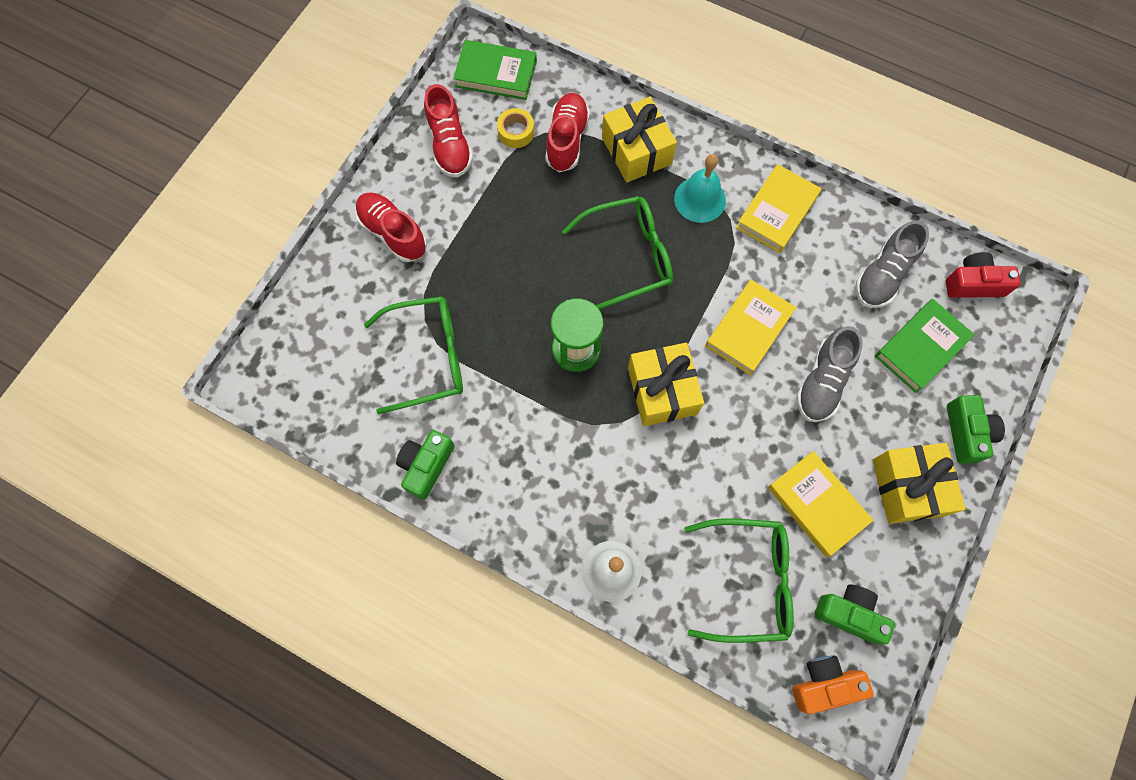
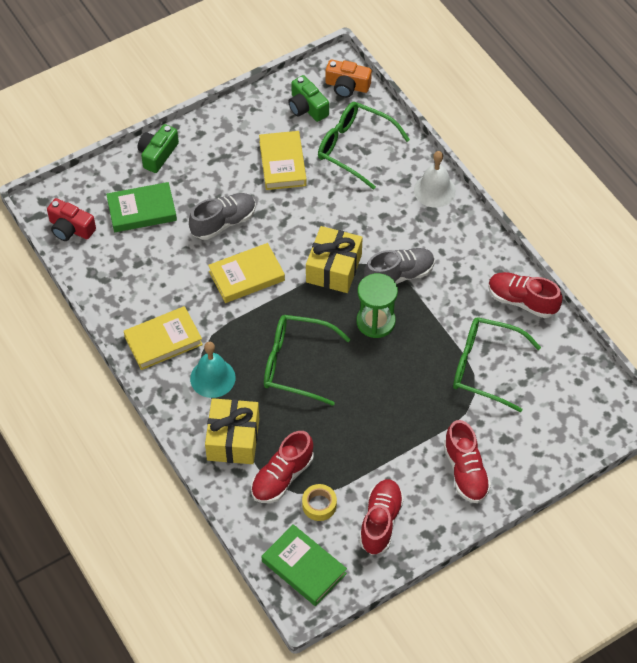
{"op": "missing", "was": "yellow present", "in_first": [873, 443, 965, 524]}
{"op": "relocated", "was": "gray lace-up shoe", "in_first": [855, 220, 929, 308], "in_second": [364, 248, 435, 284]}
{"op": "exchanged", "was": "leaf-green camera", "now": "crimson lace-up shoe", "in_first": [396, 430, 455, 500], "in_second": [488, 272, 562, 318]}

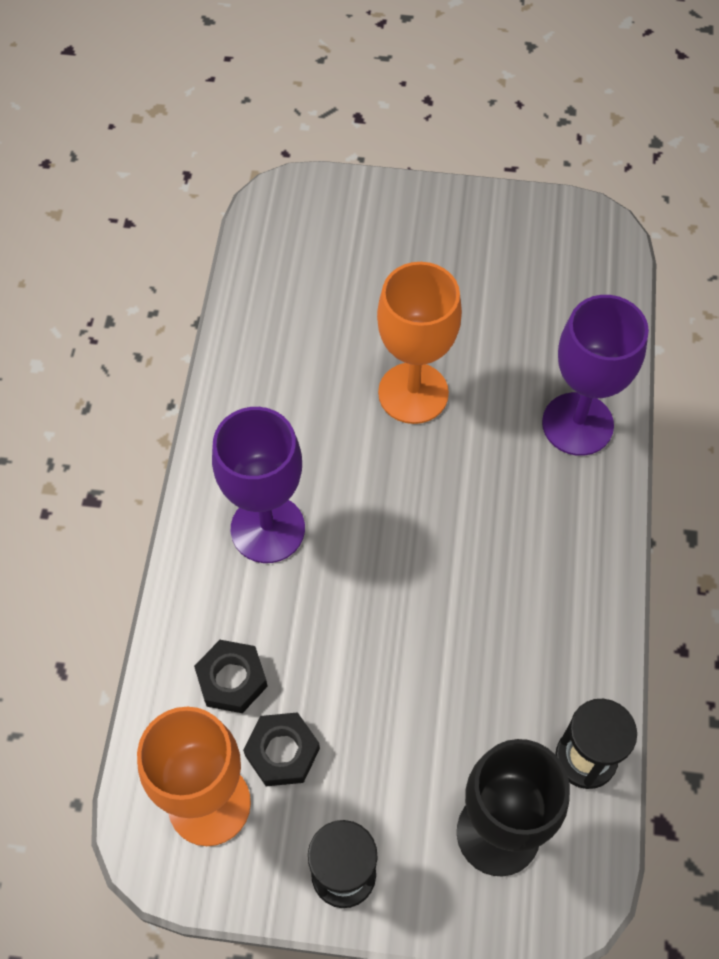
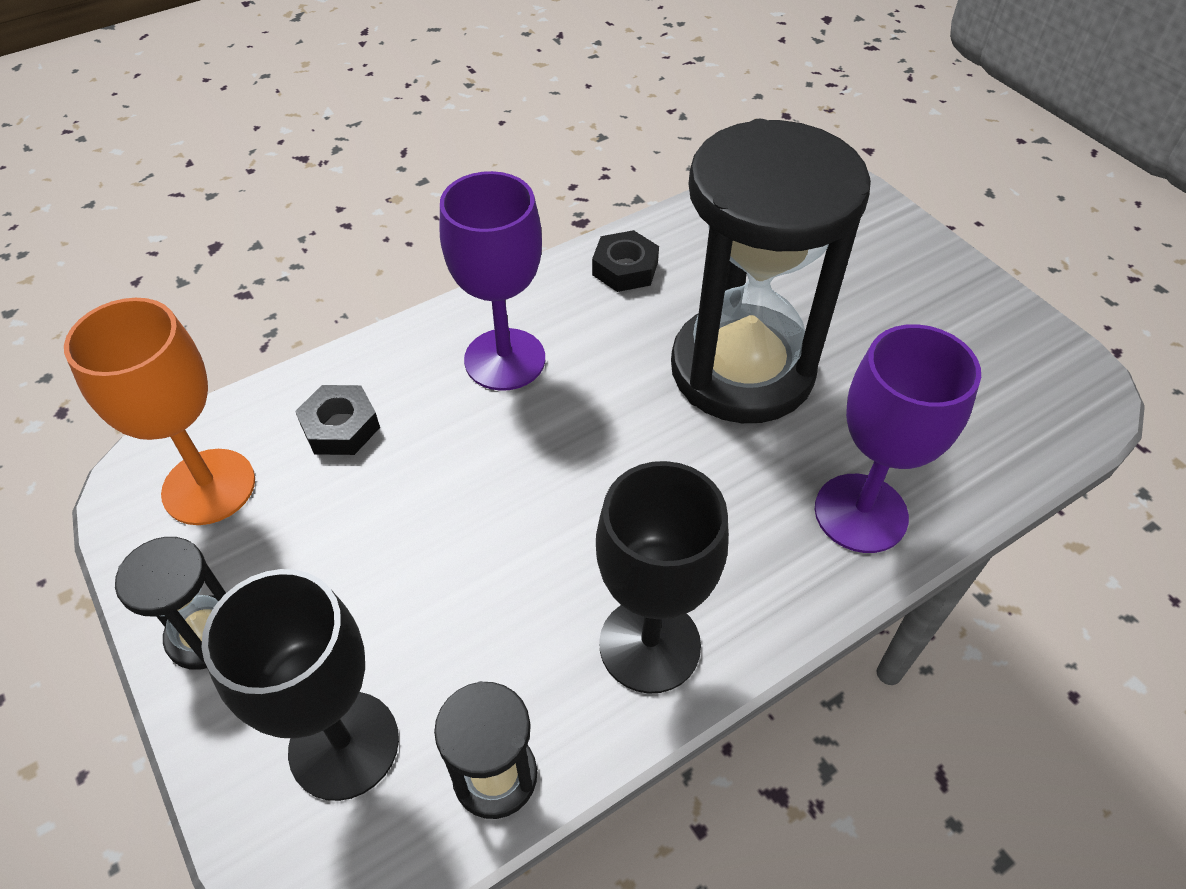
{"op": "appeared", "now": "jet-black goblet", "in_second": [596, 461, 729, 694]}
{"op": "relocated", "was": "jet-black hex nut", "in_first": [243, 712, 320, 786], "in_second": [592, 230, 659, 292]}
{"op": "exchanged", "was": "bright orange goblet", "now": "jet-black sandglass", "in_first": [377, 262, 462, 424], "in_second": [671, 119, 871, 423]}

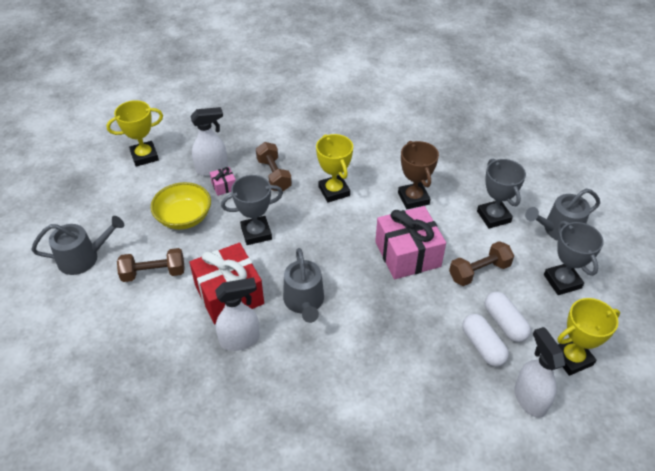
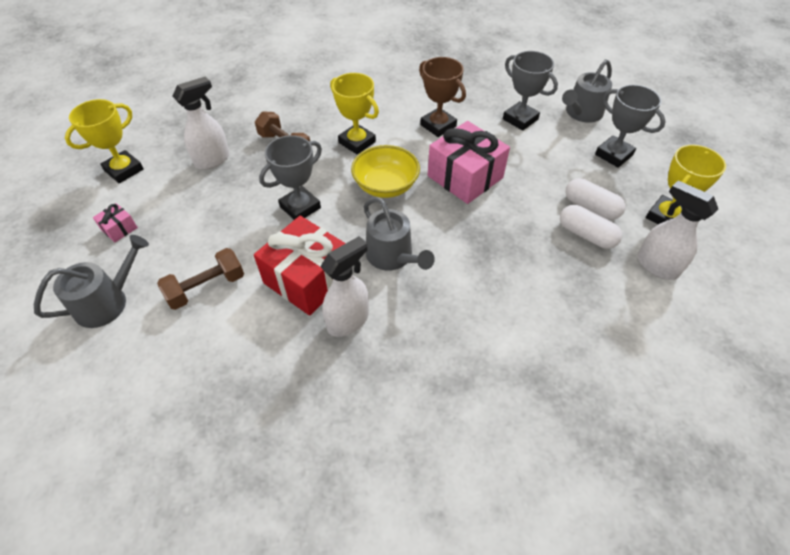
{"op": "missing", "was": "brown free weight", "in_first": [449, 241, 514, 286]}
{"op": "relocated", "was": "yellow bowl", "in_first": [150, 182, 211, 230], "in_second": [351, 145, 420, 198]}
{"op": "relocated", "was": "rose-pink present", "in_first": [210, 167, 236, 196], "in_second": [93, 203, 138, 242]}

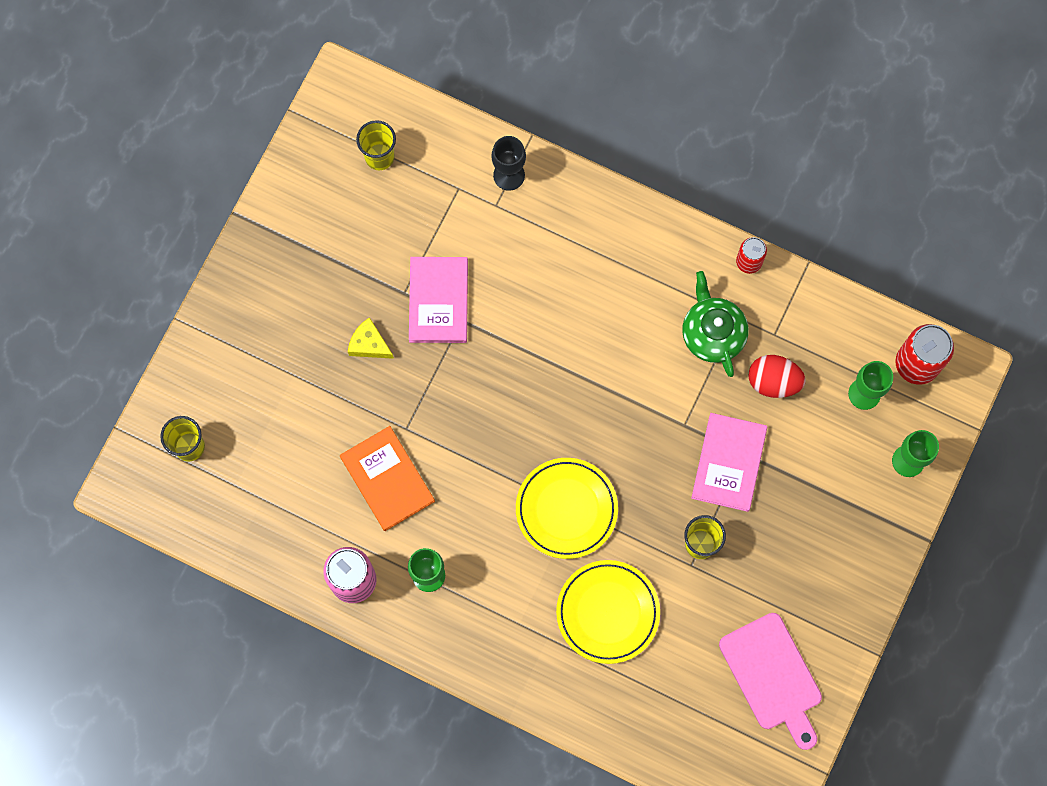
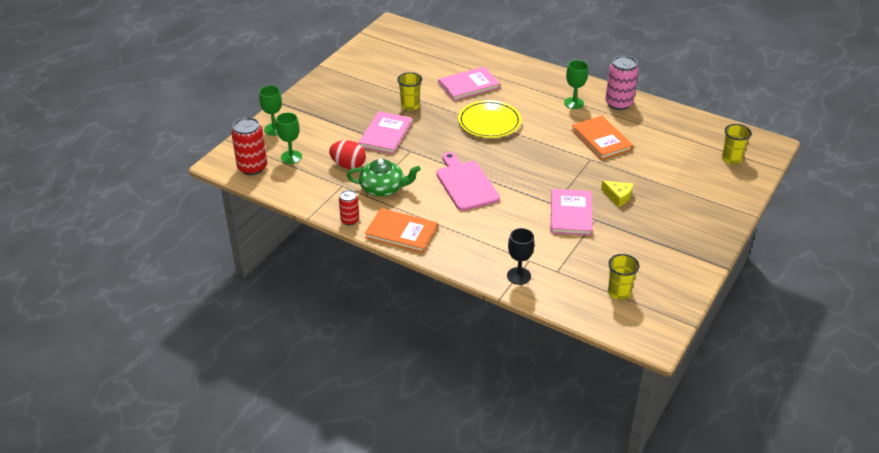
{"op": "appeared", "now": "bright orange hardcover", "in_second": [365, 208, 438, 253]}
{"op": "relocated", "was": "rose-pink chopping board", "in_first": [719, 613, 822, 750], "in_second": [436, 152, 500, 211]}
{"op": "exchanged", "was": "yellow flat dish", "now": "rose-pink hardcover", "in_first": [556, 560, 660, 664], "in_second": [438, 67, 500, 101]}
{"op": "spun", "was": "leaf-green tea pot", "in_first": [682, 271, 748, 377], "in_second": [347, 159, 421, 197], "clockwise": -75}

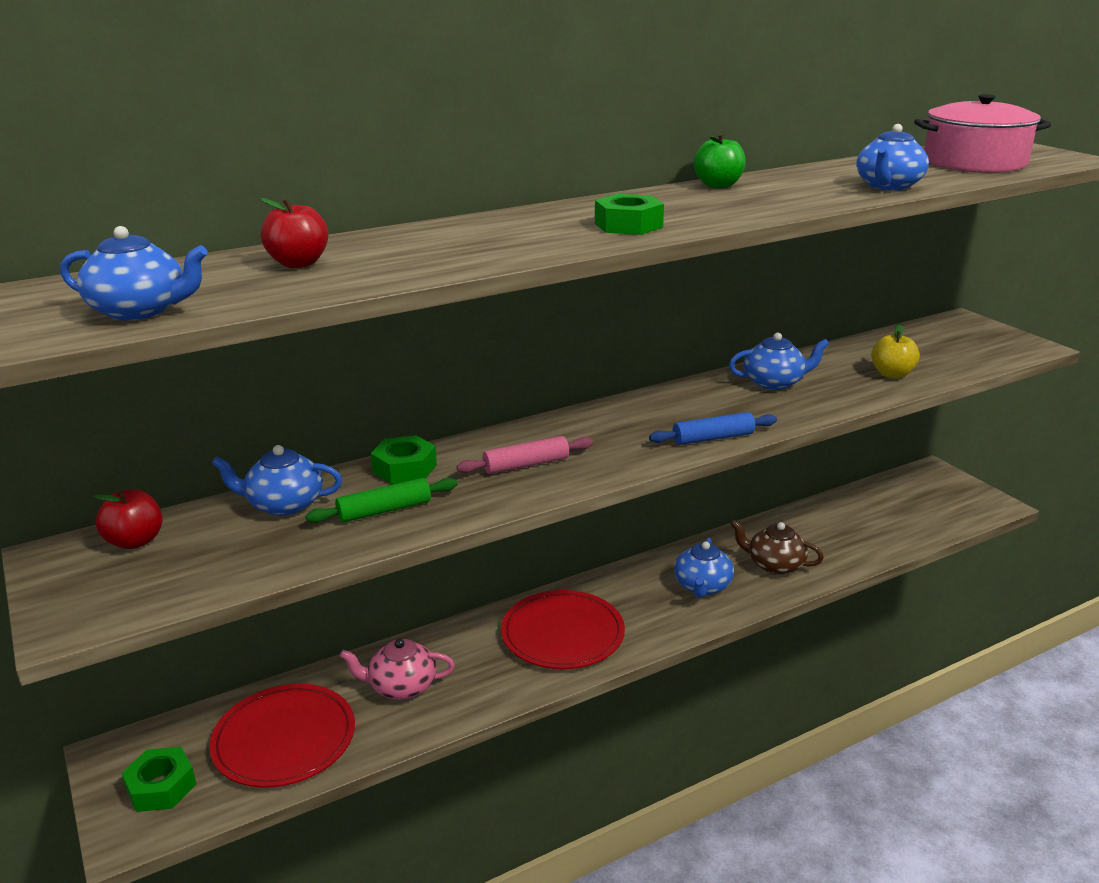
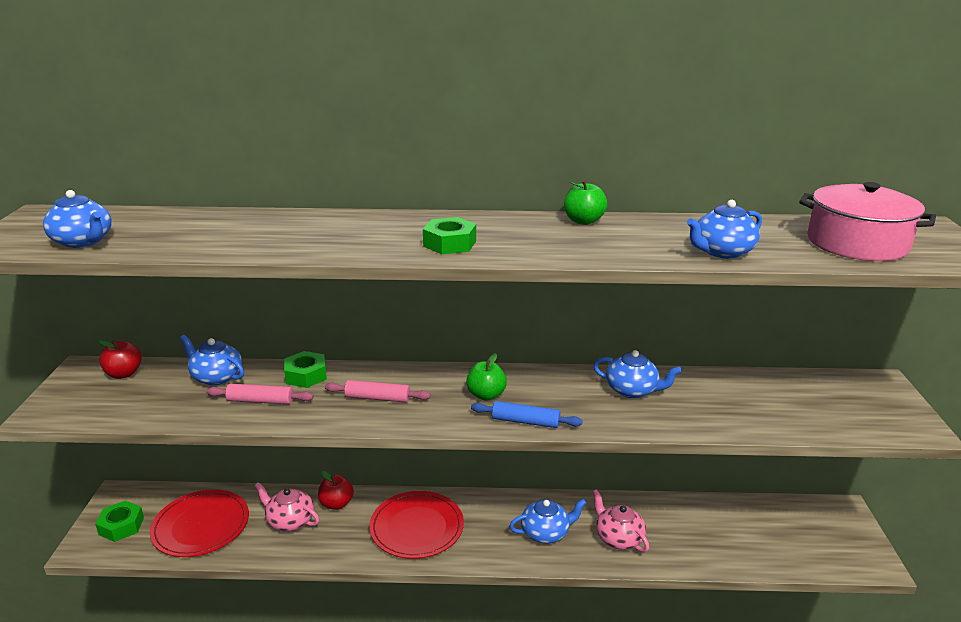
{"op": "missing", "was": "yellow apple fruit", "in_first": [871, 325, 920, 379]}
{"op": "appeared", "now": "leaf-green apple fruit", "in_second": [466, 353, 507, 401]}
{"op": "relocated", "was": "crimson apple fruit", "in_first": [261, 198, 328, 268], "in_second": [318, 471, 354, 510]}
{"op": "colour", "was": "leaf-green rolling pin", "now": "rose-pink rolling pin", "in_first": [305, 478, 458, 523], "in_second": [206, 384, 314, 404]}
{"op": "colour", "was": "brown tea pot", "now": "rose-pink tea pot", "in_first": [730, 520, 824, 575], "in_second": [592, 489, 649, 552]}
{"op": "spun", "was": "cobalt tea pot", "in_first": [674, 537, 734, 598], "in_second": [509, 499, 587, 544], "clockwise": -150}

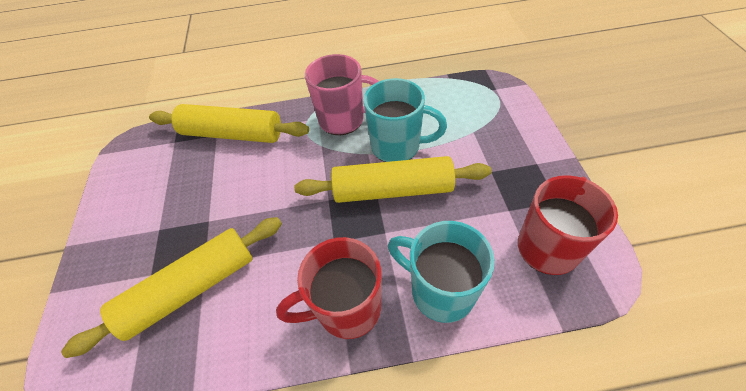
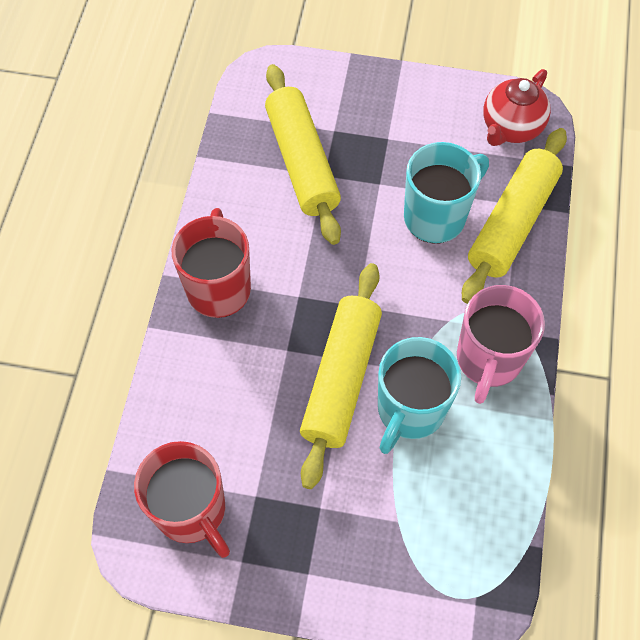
{"op": "appeared", "now": "crimson tea pot", "in_second": [483, 69, 551, 146]}
{"op": "relocated", "was": "turquoise tea mug", "in_first": [388, 221, 495, 323], "in_second": [404, 142, 489, 243]}

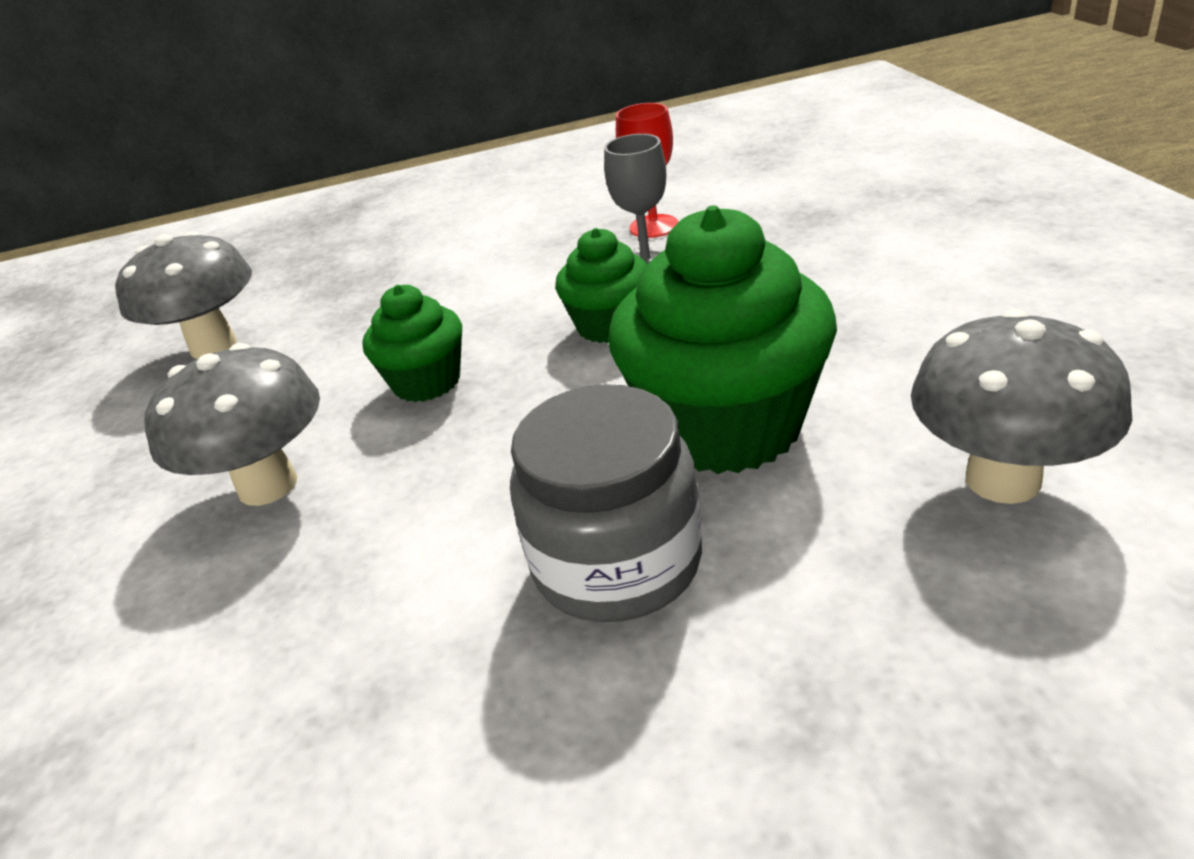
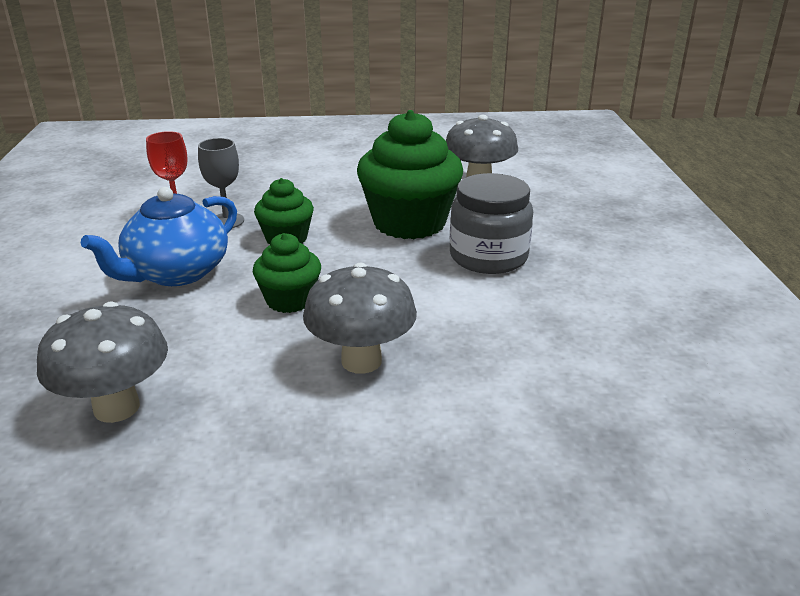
{"op": "appeared", "now": "cobalt tea pot", "in_second": [81, 187, 237, 286]}

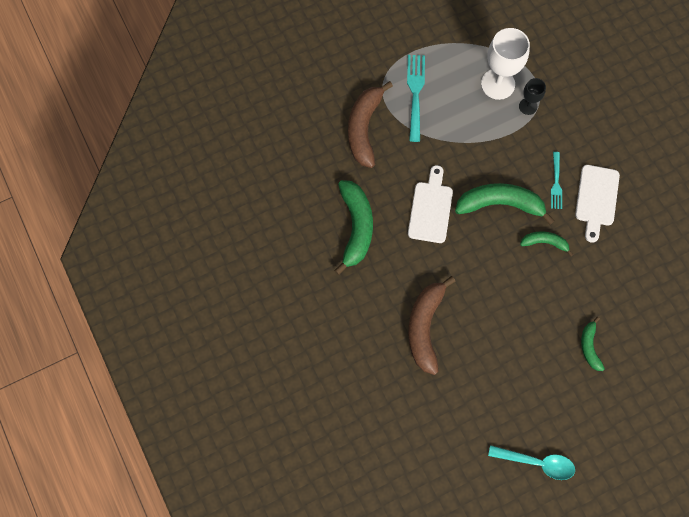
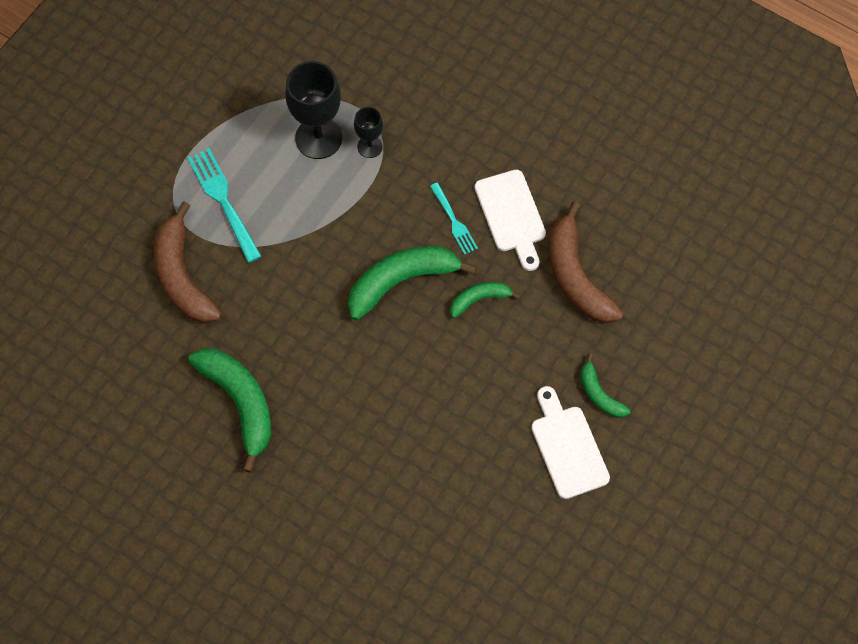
{"op": "missing", "was": "turquoise tablespoon", "in_first": [488, 445, 575, 480]}
{"op": "relocated", "was": "snow-white chopping board", "in_first": [408, 165, 453, 243], "in_second": [531, 386, 610, 499]}
{"op": "relocated", "was": "brown banana", "in_first": [408, 276, 455, 375], "in_second": [549, 202, 623, 323]}
{"op": "colour", "was": "snow-white goblet", "now": "jet-black goblet", "in_first": [481, 28, 530, 100], "in_second": [285, 61, 342, 159]}

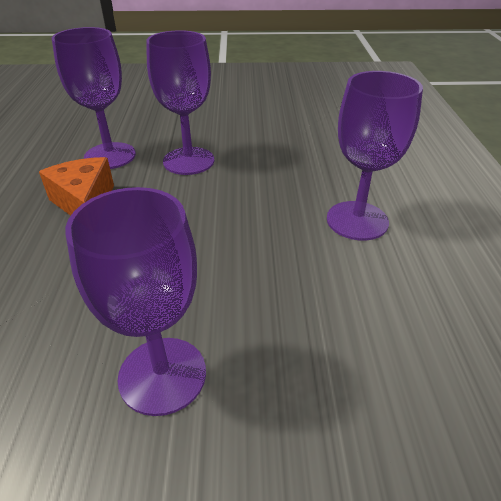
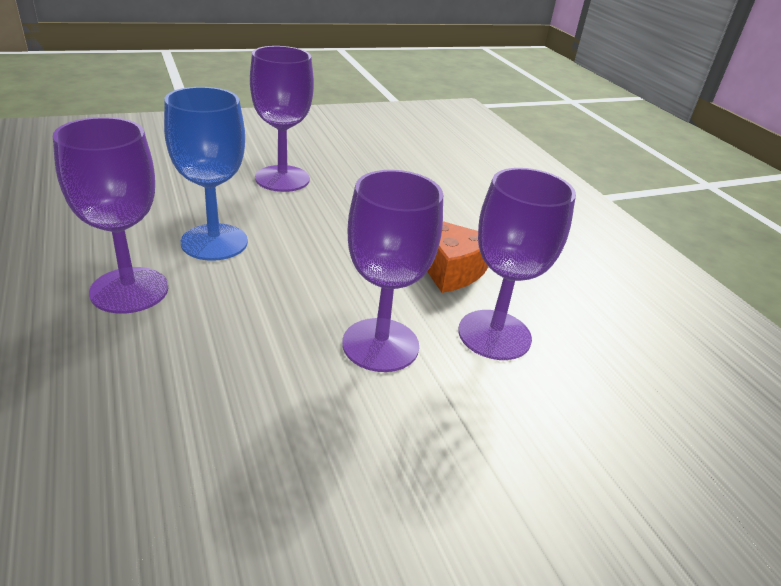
{"op": "appeared", "now": "cobalt goblet", "in_second": [164, 87, 248, 261]}

